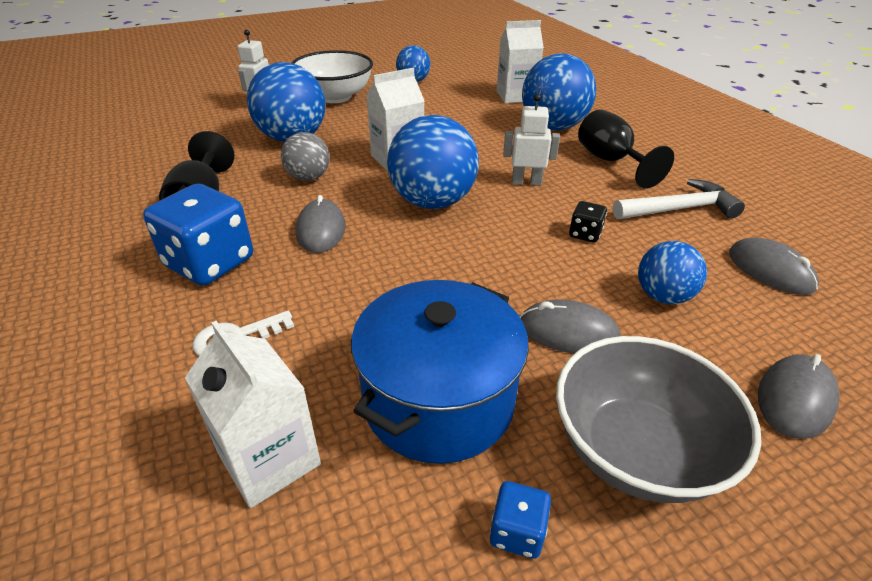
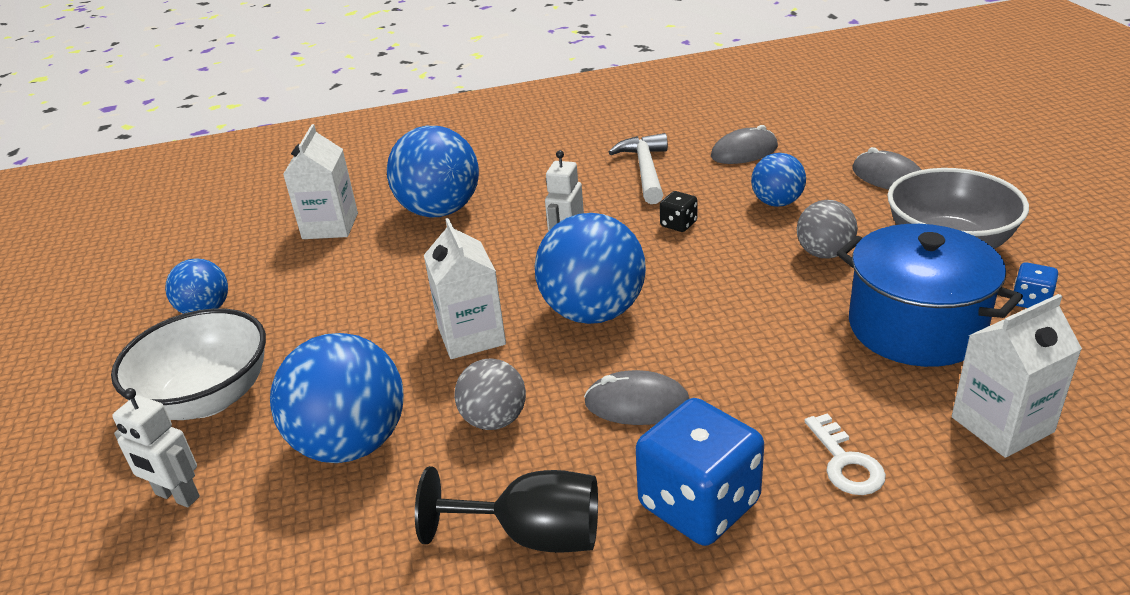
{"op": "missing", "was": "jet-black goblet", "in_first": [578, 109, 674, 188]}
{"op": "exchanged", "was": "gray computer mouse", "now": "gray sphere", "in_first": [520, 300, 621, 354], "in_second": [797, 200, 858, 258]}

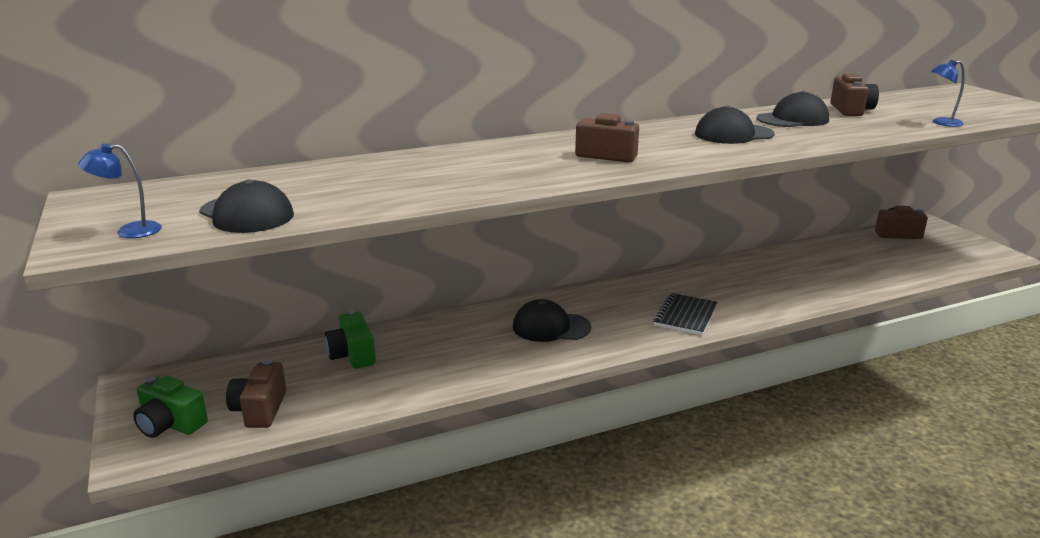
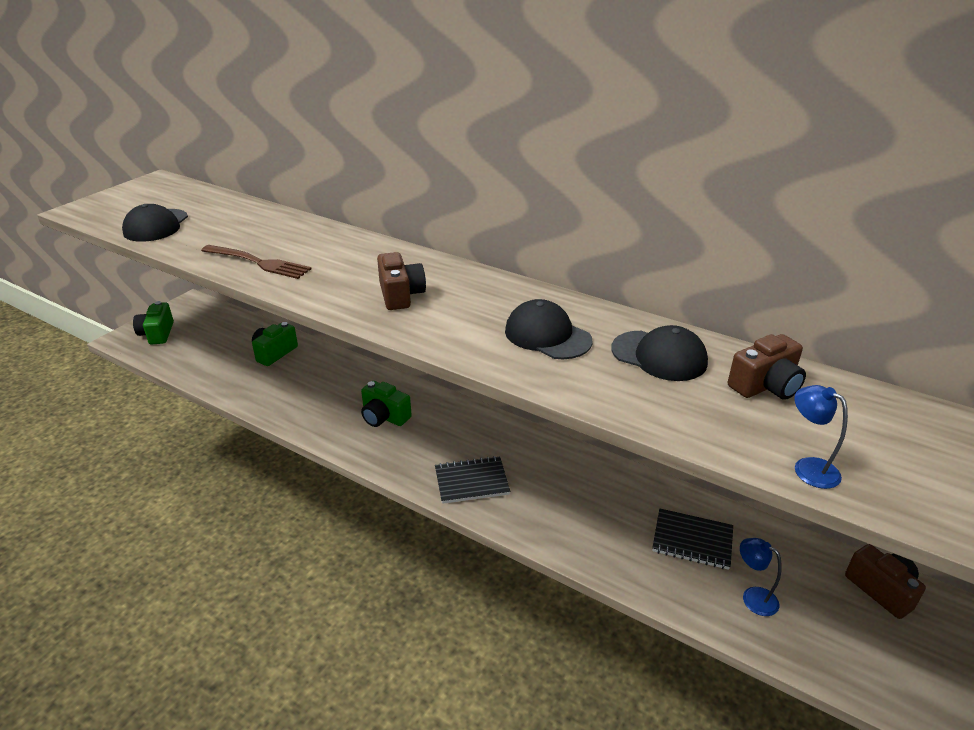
{"op": "missing", "was": "brown camera", "in_first": [226, 360, 286, 428]}
{"op": "appeared", "now": "brown table fork", "in_second": [201, 245, 311, 279]}
{"op": "appeared", "now": "jet-black exercise book", "in_second": [652, 509, 733, 570]}
{"op": "relocated", "was": "cobalt reading lamp", "in_first": [78, 143, 162, 238], "in_second": [740, 538, 782, 616]}
{"op": "exchanged", "was": "jet-black baseball cap", "now": "leaf-green camera", "in_first": [513, 299, 591, 342], "in_second": [361, 381, 412, 427]}

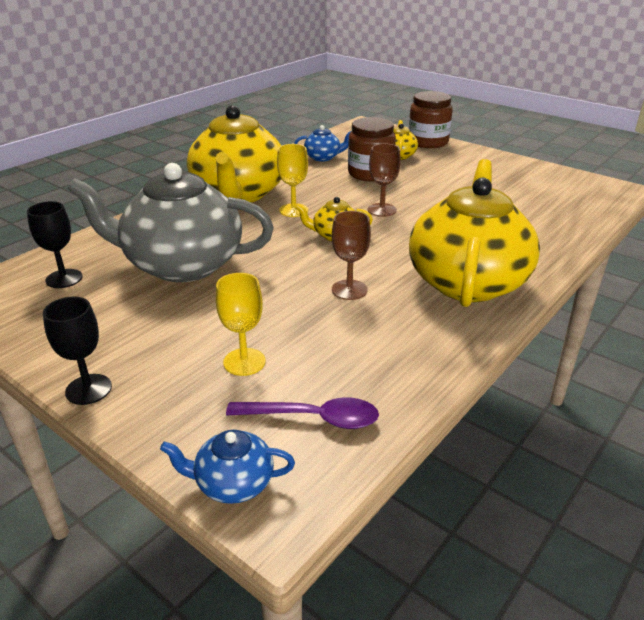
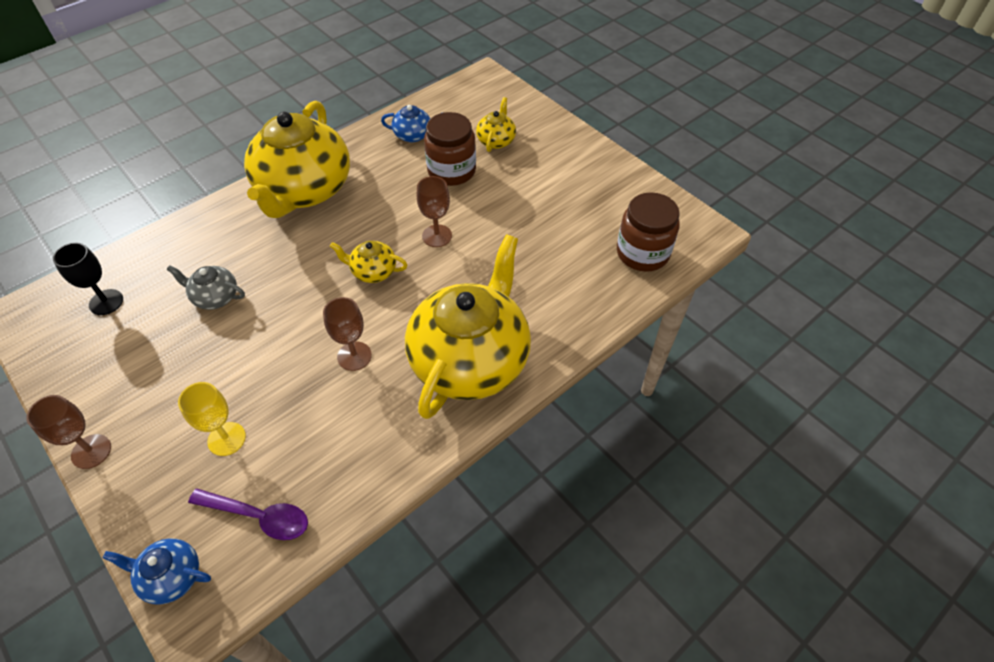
{"op": "missing", "was": "yellow goblet", "in_first": [277, 144, 308, 217]}
{"op": "relocated", "was": "brown jam jar", "in_first": [408, 91, 453, 148], "in_second": [617, 192, 680, 272]}
{"op": "colour", "was": "jet-black goblet", "now": "brown goblet", "in_first": [43, 296, 112, 405], "in_second": [26, 395, 111, 469]}
{"op": "size", "was": "gray tea pot", "in_first": [68, 163, 274, 282], "in_second": [167, 265, 245, 310], "ratio": 0.42}

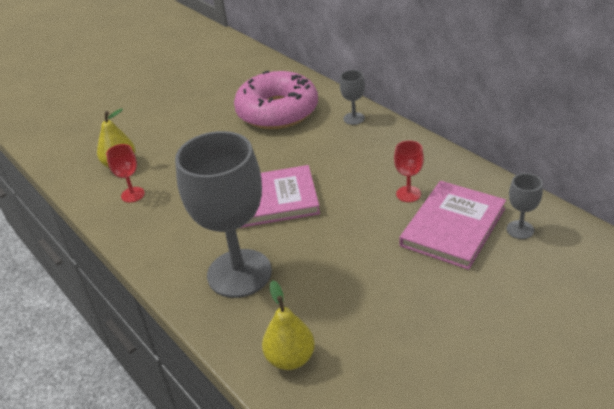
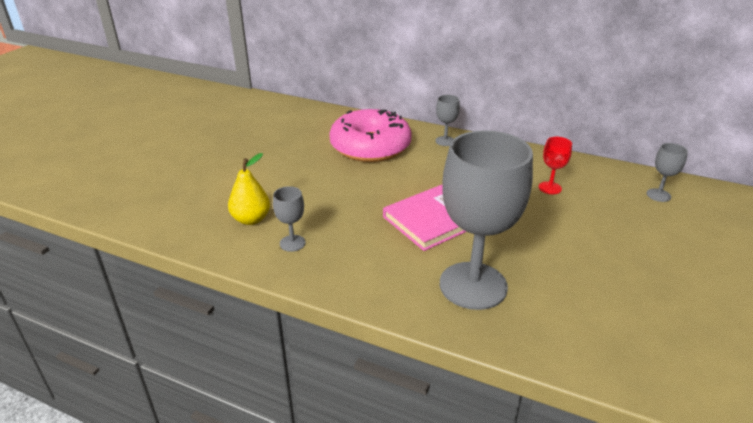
{"op": "missing", "was": "yellow pear", "in_first": [262, 280, 315, 370]}
{"op": "missing", "was": "rose-pink hardcover", "in_first": [399, 181, 506, 270]}
{"op": "colour", "was": "crimson goblet", "now": "gray goblet", "in_first": [106, 144, 145, 203], "in_second": [273, 186, 306, 252]}

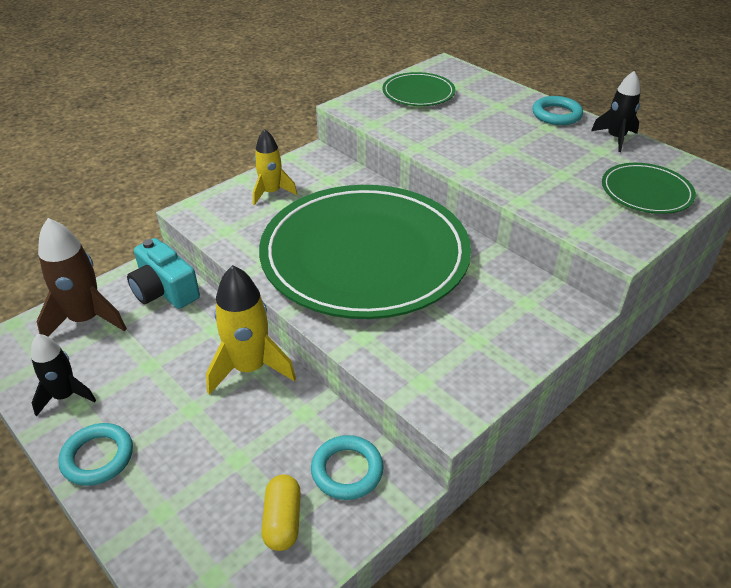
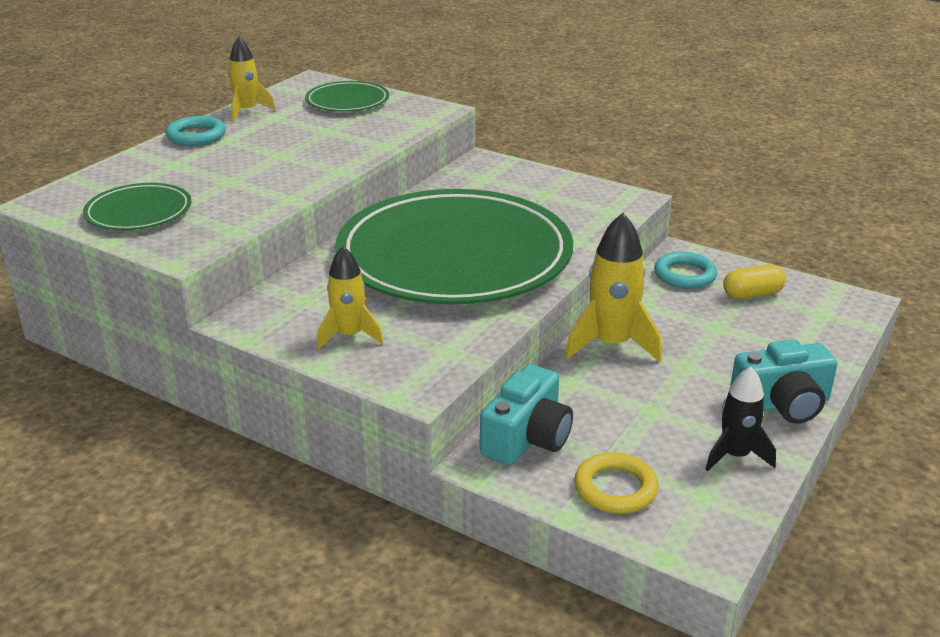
{"op": "exchanged", "was": "brown rocket", "now": "yellow hoop", "in_first": [37, 218, 127, 337], "in_second": [574, 452, 659, 514]}
{"op": "exchanged", "was": "turquoise hoop", "now": "turquoise camera", "in_first": [58, 423, 133, 486], "in_second": [730, 339, 837, 424]}
{"op": "colour", "was": "jet-black rocket", "now": "yellow rocket", "in_first": [591, 71, 640, 152], "in_second": [228, 37, 276, 121]}

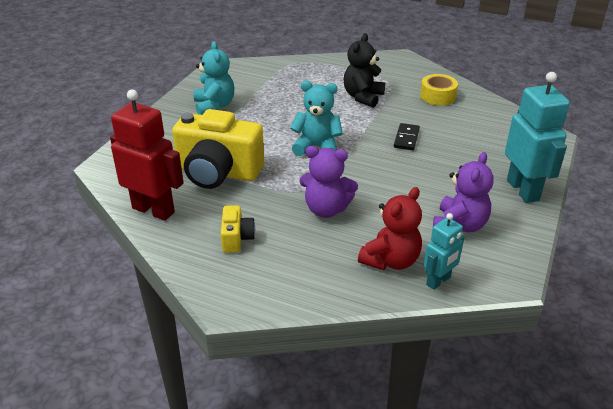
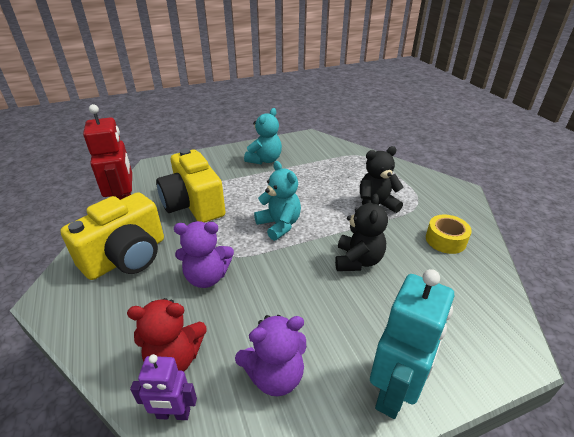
{"op": "exchanged", "was": "jet-black domino piece", "now": "jet-black stuffed bear", "in_first": [394, 123, 420, 150], "in_second": [335, 194, 388, 271]}
{"op": "colour", "was": "turquoise robot figure", "now": "purple robot figure", "in_first": [424, 213, 464, 290], "in_second": [130, 354, 197, 420]}
{"op": "spun", "was": "purple stuffed bear", "in_first": [299, 146, 358, 218], "in_second": [174, 221, 234, 288], "clockwise": -60}
{"op": "size", "was": "yellow camera", "in_first": [221, 205, 255, 253], "in_second": [60, 192, 164, 280], "ratio": 2.17}

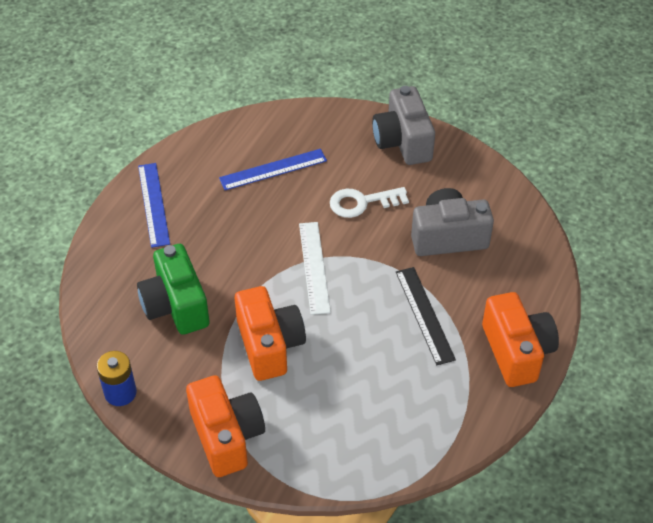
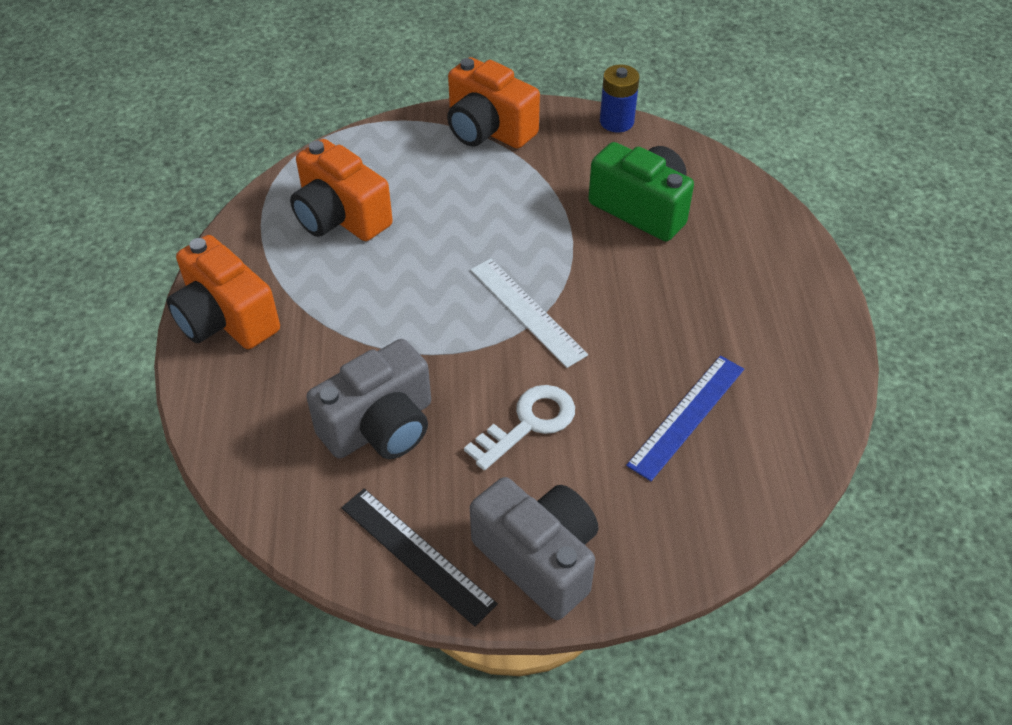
{"op": "missing", "was": "cobalt measuring stick", "in_first": [138, 163, 170, 248]}
{"op": "relocated", "was": "bright orange camera", "in_first": [235, 286, 306, 381], "in_second": [290, 139, 393, 241]}
{"op": "relocated", "was": "jet-black measuring stick", "in_first": [396, 267, 456, 365], "in_second": [341, 488, 498, 627]}

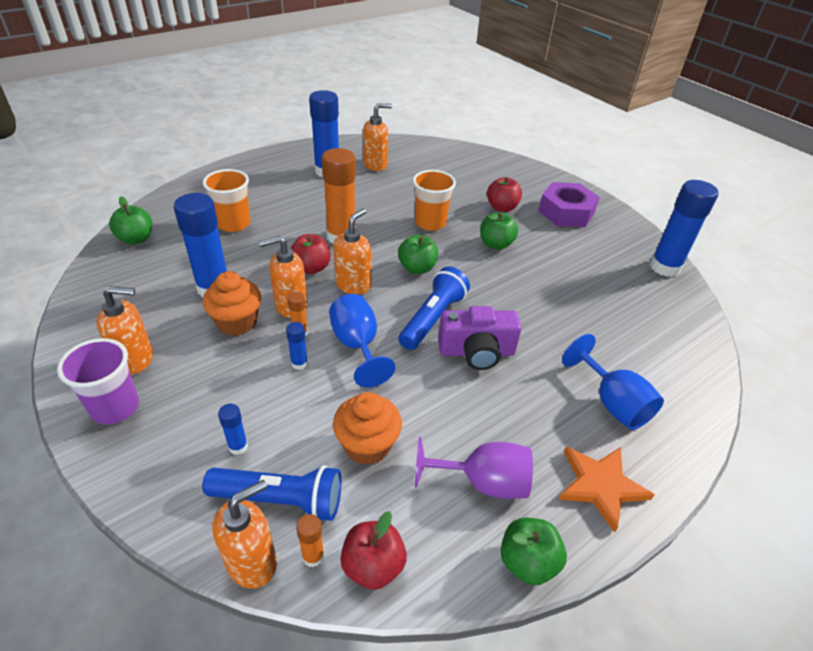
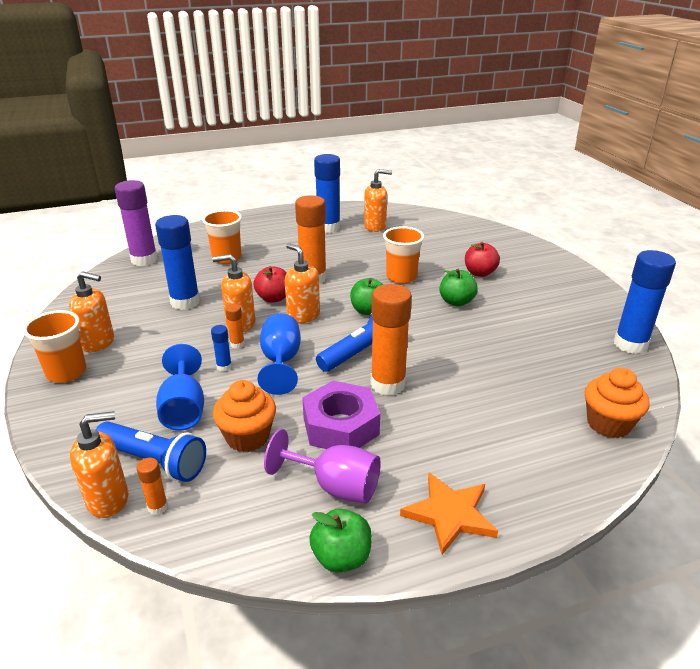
{"op": "missing", "was": "cobalt glue stick", "in_first": [218, 404, 248, 455]}
{"op": "missing", "was": "crimson apple fruit", "in_first": [340, 511, 407, 590]}
{"op": "relocated", "was": "bright orange muffin", "in_first": [203, 271, 261, 336], "in_second": [585, 368, 650, 438]}
{"op": "relocated", "was": "purple hex nut", "in_first": [539, 182, 600, 227], "in_second": [302, 381, 380, 449]}
{"op": "relocated", "was": "cobalt goblet", "in_first": [562, 334, 664, 430], "in_second": [156, 344, 204, 431]}
{"op": "exchanged", "was": "leaf-green apple fruit", "now": "purple glue stick", "in_first": [109, 196, 152, 245], "in_second": [115, 180, 158, 266]}
{"op": "exchanged", "was": "purple camera", "now": "bright orange glue stick", "in_first": [438, 306, 522, 370], "in_second": [371, 284, 412, 396]}
{"op": "colour", "was": "purple cup", "now": "bright orange cup", "in_first": [57, 338, 139, 425], "in_second": [23, 310, 86, 383]}
{"op": "spun", "was": "bright orange soap pump", "in_first": [333, 208, 372, 295], "in_second": [285, 243, 320, 324], "clockwise": -90}

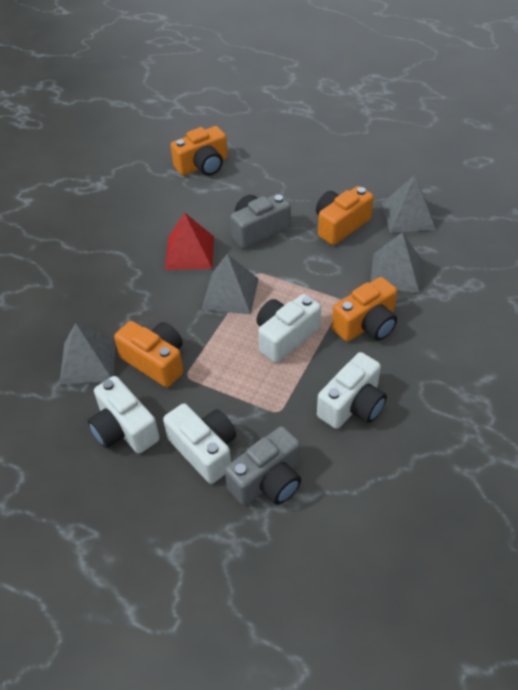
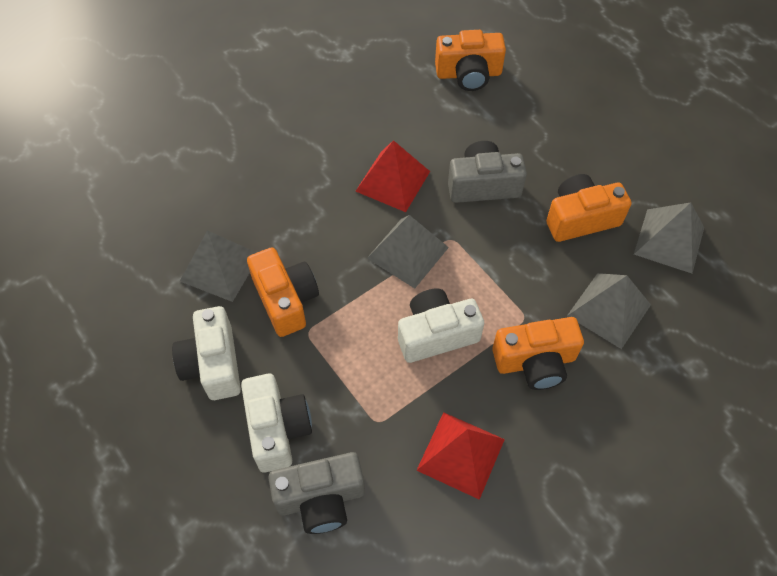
{"op": "exchanged", "was": "snow-white camera", "now": "crimson pyramid shape", "in_first": [317, 352, 387, 429], "in_second": [416, 412, 505, 500]}

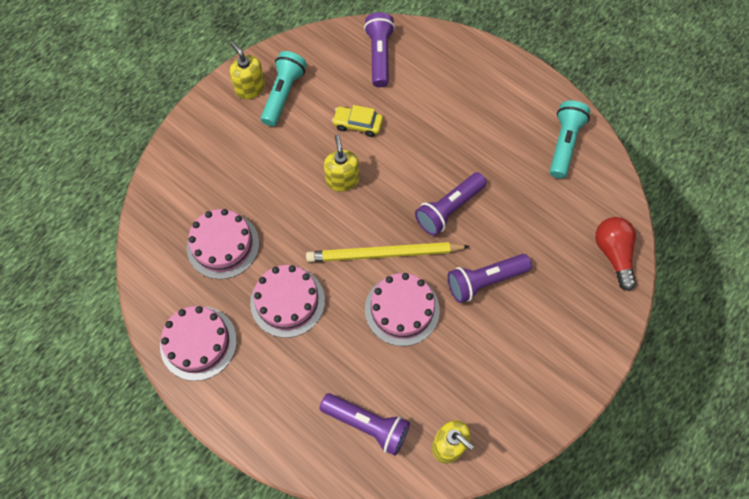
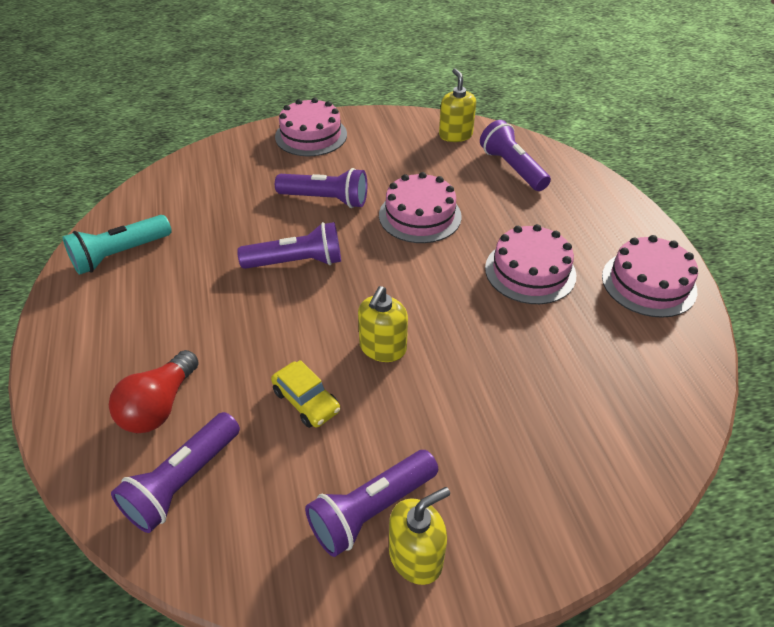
{"op": "missing", "was": "yellow wooden pencil", "in_first": [306, 242, 470, 262]}
{"op": "relocated", "was": "rose-pink cake", "in_first": [187, 209, 259, 279], "in_second": [275, 98, 347, 156]}
{"op": "relocated", "was": "crimson lightbulb", "in_first": [595, 217, 636, 291], "in_second": [109, 350, 199, 433]}
{"op": "colour", "was": "turquoise pocket torch", "now": "purple pocket torch", "in_first": [261, 51, 307, 126], "in_second": [305, 450, 438, 557]}
{"op": "spun", "was": "yellow soap pump", "in_first": [230, 42, 265, 99], "in_second": [389, 487, 450, 585], "clockwise": -120}

